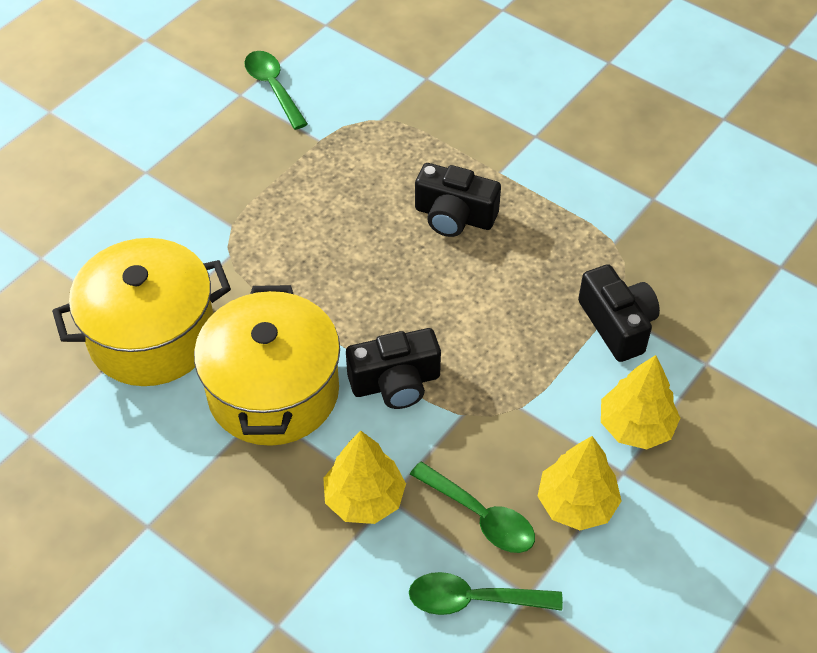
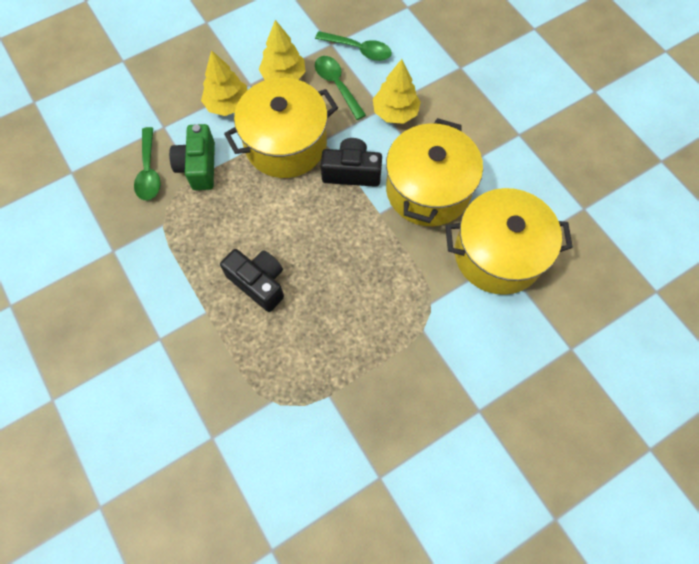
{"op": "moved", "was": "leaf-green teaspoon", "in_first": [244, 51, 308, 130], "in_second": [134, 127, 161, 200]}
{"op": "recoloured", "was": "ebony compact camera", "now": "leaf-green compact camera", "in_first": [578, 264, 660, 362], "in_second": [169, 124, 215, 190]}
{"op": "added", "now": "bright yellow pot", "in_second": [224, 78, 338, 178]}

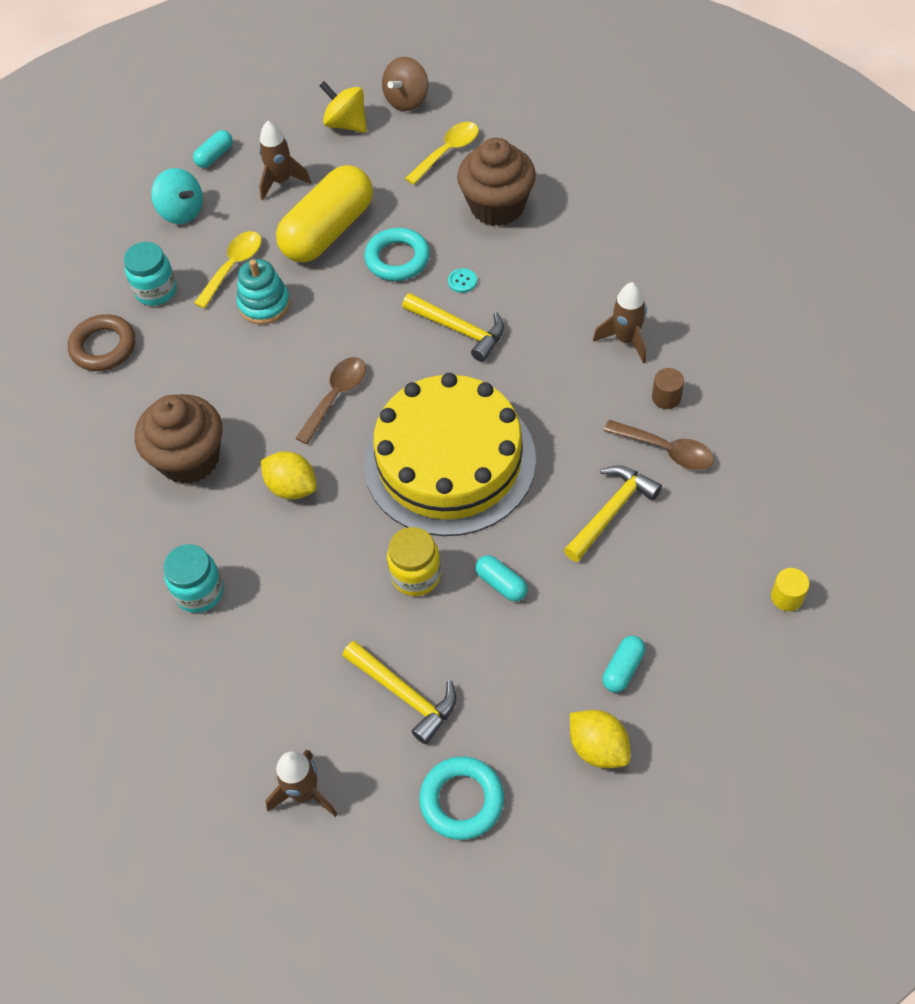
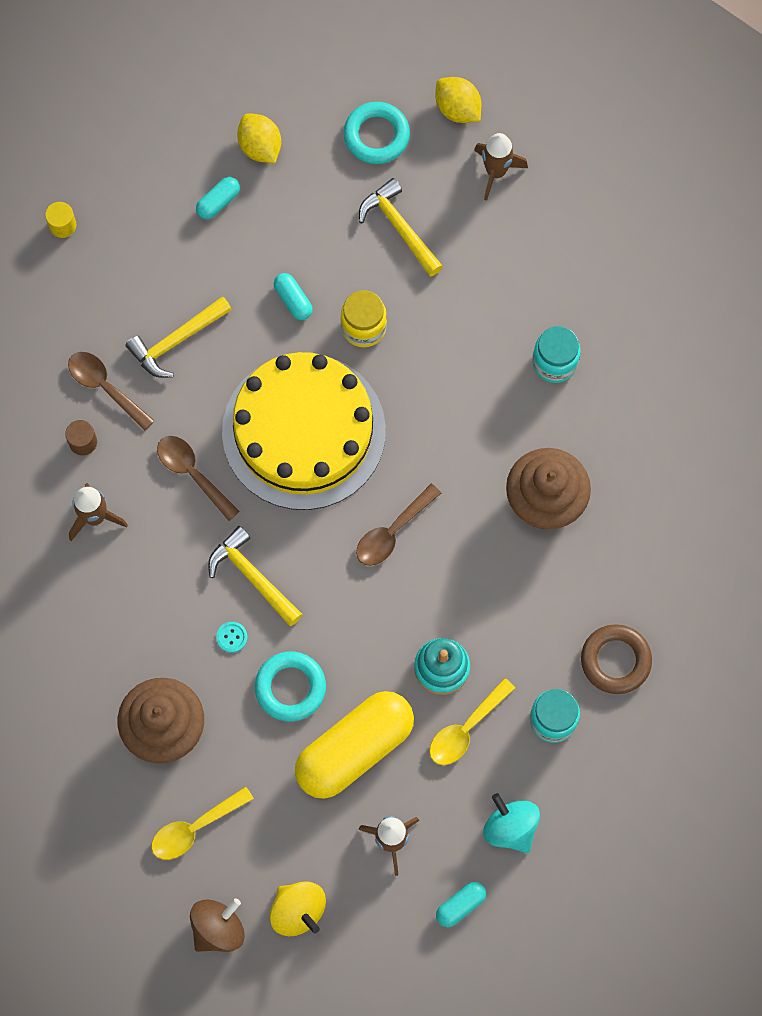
{"op": "moved", "was": "bright yellow citrus fruit", "in_first": [261, 451, 317, 499], "in_second": [435, 77, 481, 123]}
{"op": "added", "now": "dark brown teaspoon", "in_second": [157, 436, 240, 521]}

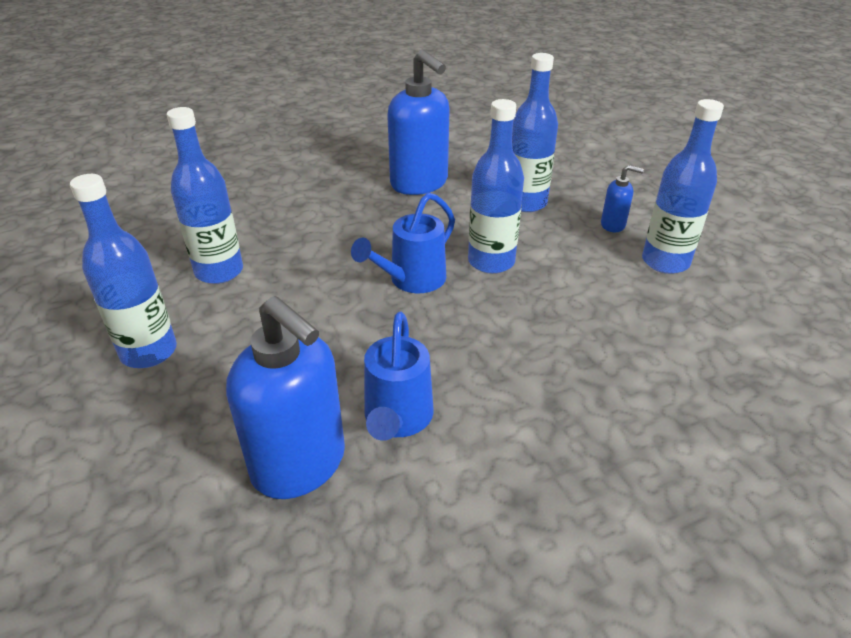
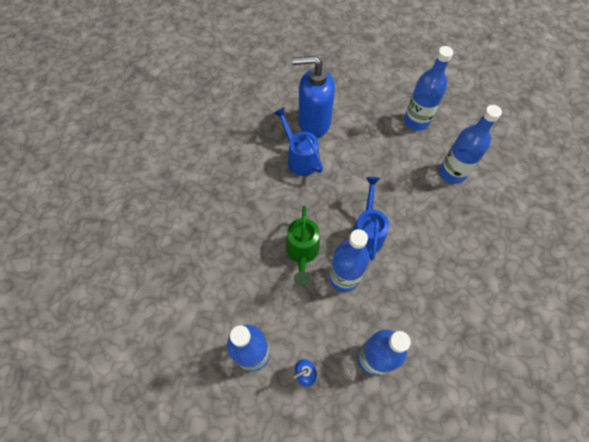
{"op": "removed", "was": "cobalt soap pump", "in_first": [387, 50, 450, 195]}
{"op": "added", "now": "leaf-green watering can", "in_second": [286, 206, 320, 285]}

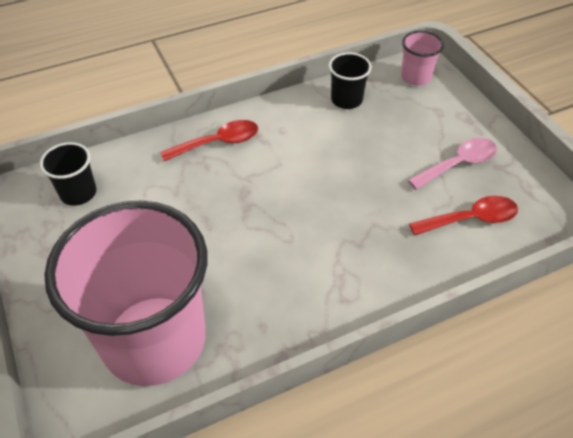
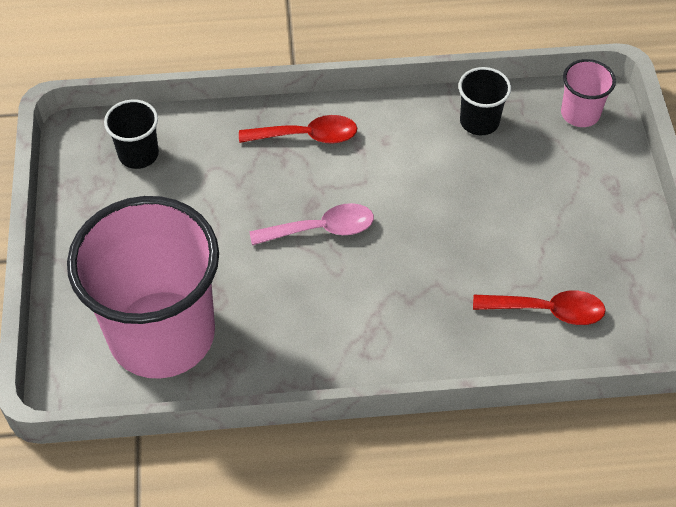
{"op": "moved", "was": "pink teaspoon", "in_first": [408, 138, 497, 190], "in_second": [250, 203, 374, 245]}

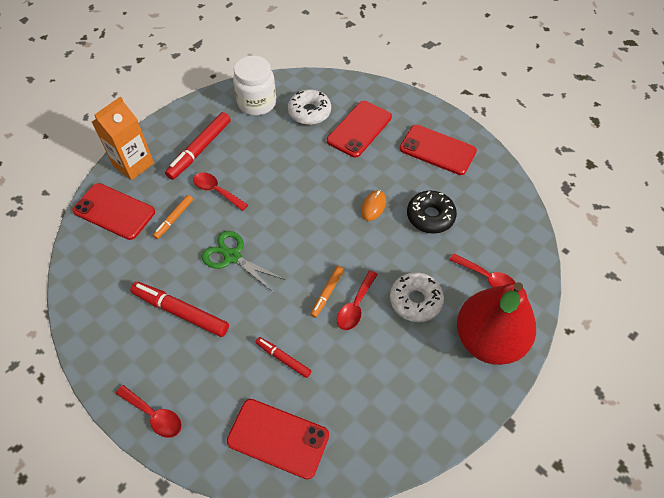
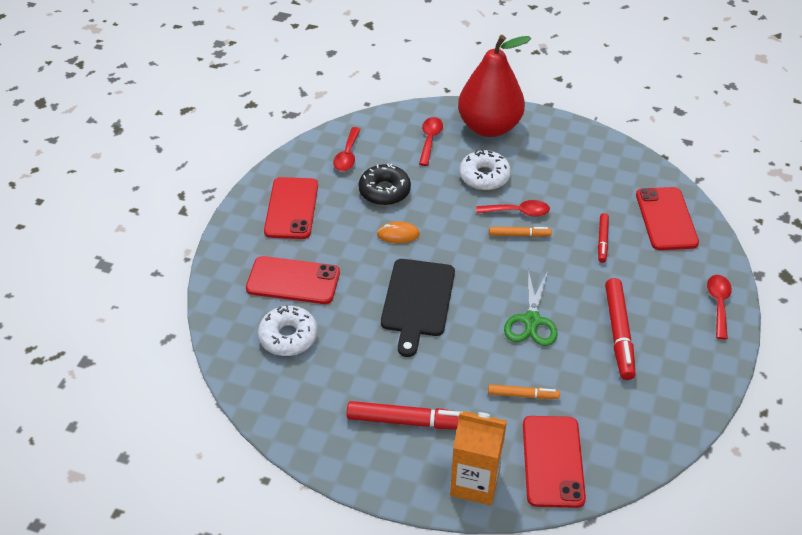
{"op": "moved", "was": "crimson teaspoon", "in_first": [193, 172, 248, 211], "in_second": [333, 127, 360, 171]}
{"op": "removed", "was": "pure white preserve jar", "in_first": [233, 56, 276, 116]}
{"op": "added", "now": "ebony bread board", "in_second": [381, 259, 455, 357]}

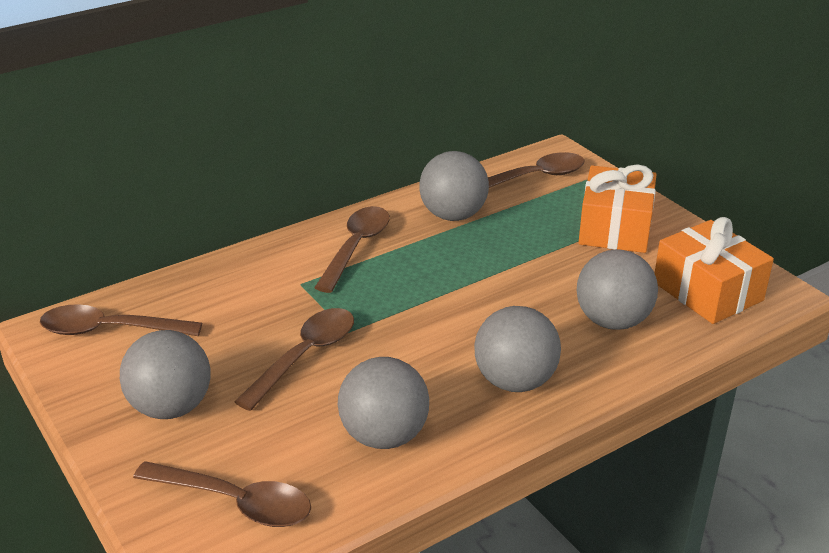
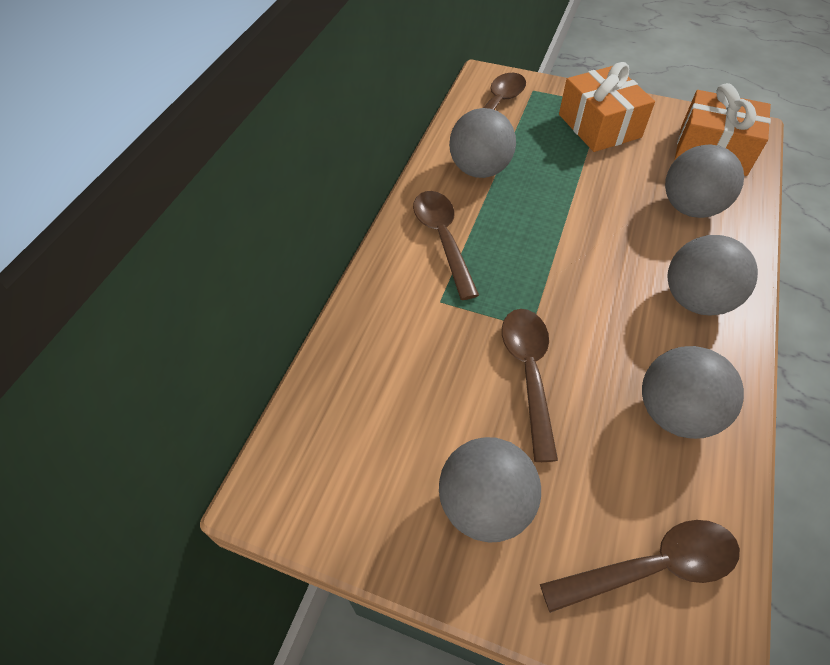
{"op": "removed", "was": "dark brown teaspoon", "in_first": [40, 304, 202, 336]}

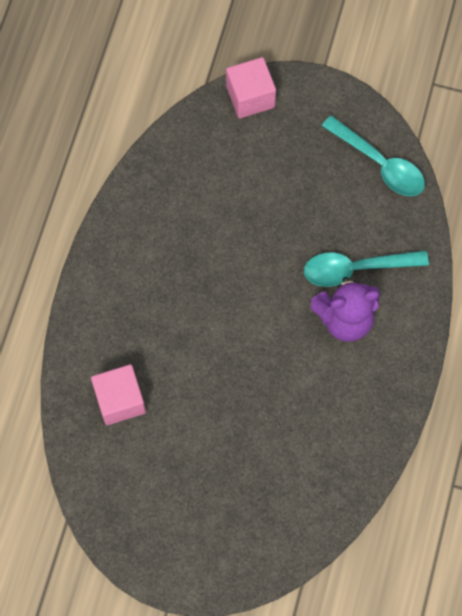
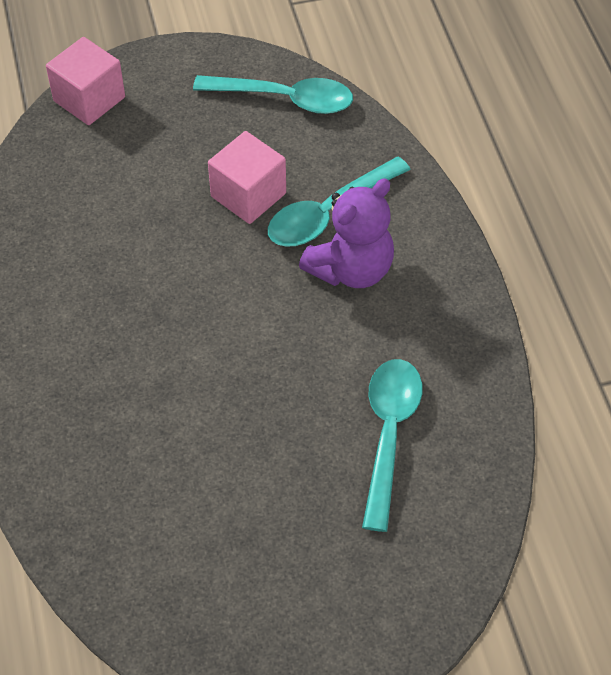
{"op": "moved", "was": "pink solid cube", "in_first": [91, 364, 146, 425], "in_second": [208, 131, 286, 224]}
{"op": "added", "now": "teal teaspoon", "in_second": [362, 359, 422, 532]}

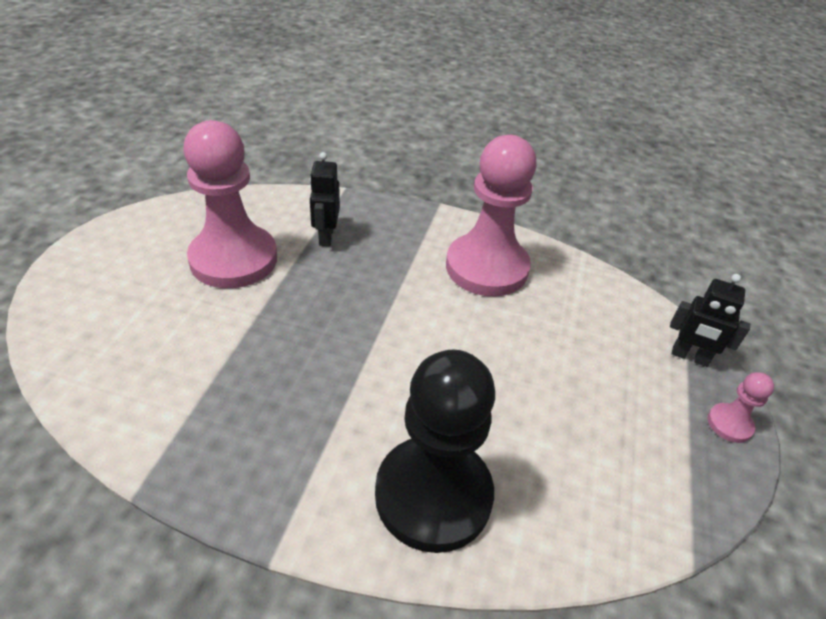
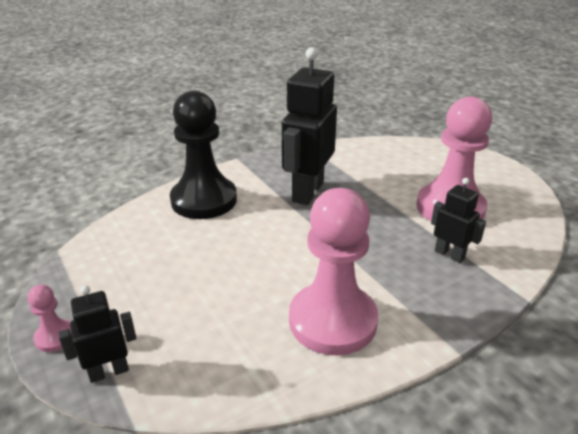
{"op": "added", "now": "ebony toy robot", "in_second": [282, 47, 337, 205]}

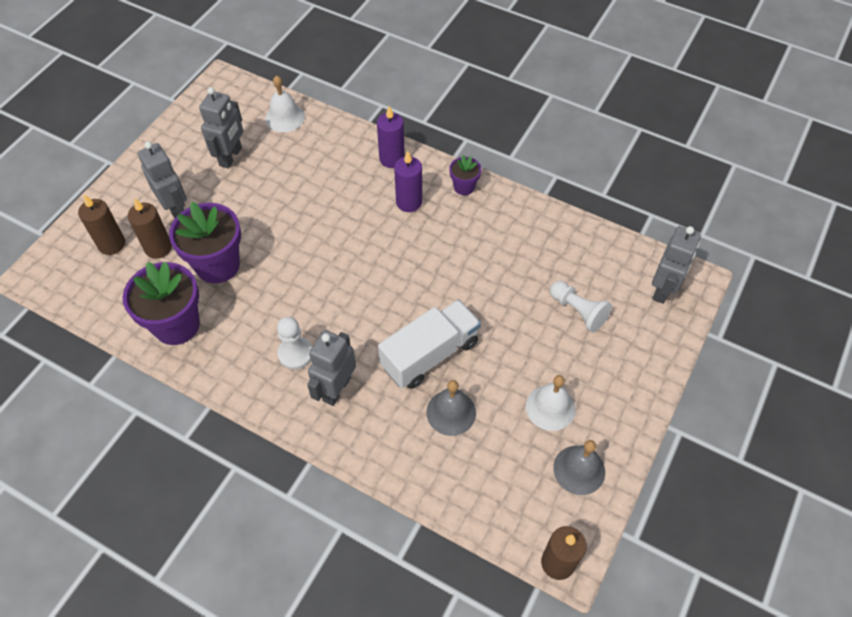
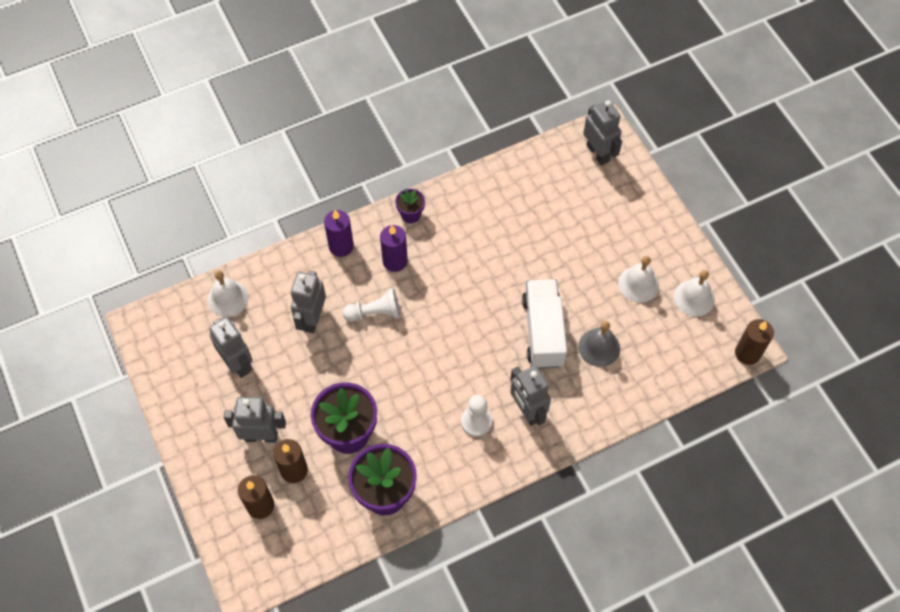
{"op": "moved", "was": "pure white chess pawn", "in_first": [550, 281, 612, 333], "in_second": [343, 288, 400, 322]}
{"op": "recoloured", "was": "gray school bell", "now": "pure white school bell", "in_first": [553, 440, 605, 495], "in_second": [674, 270, 715, 317]}
{"op": "added", "now": "gray toy robot", "in_second": [291, 271, 326, 333]}

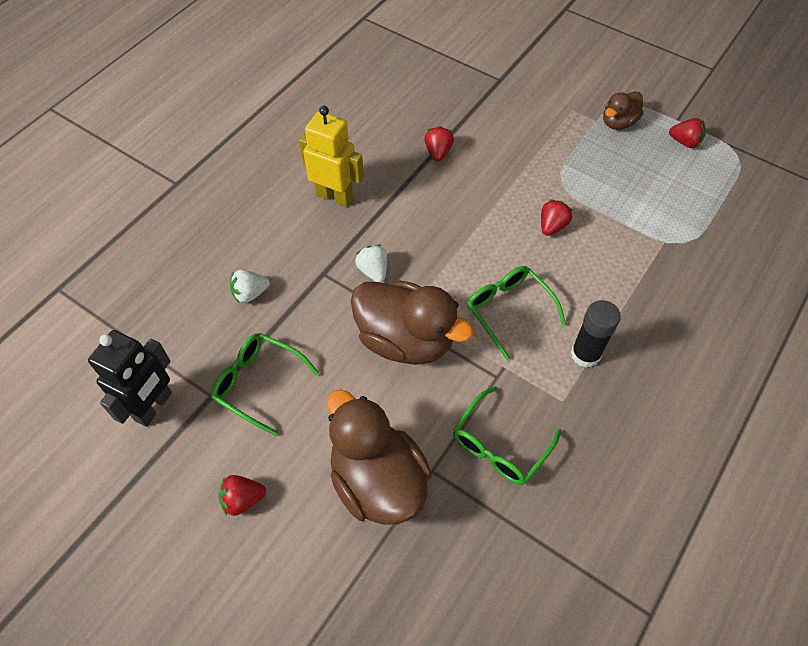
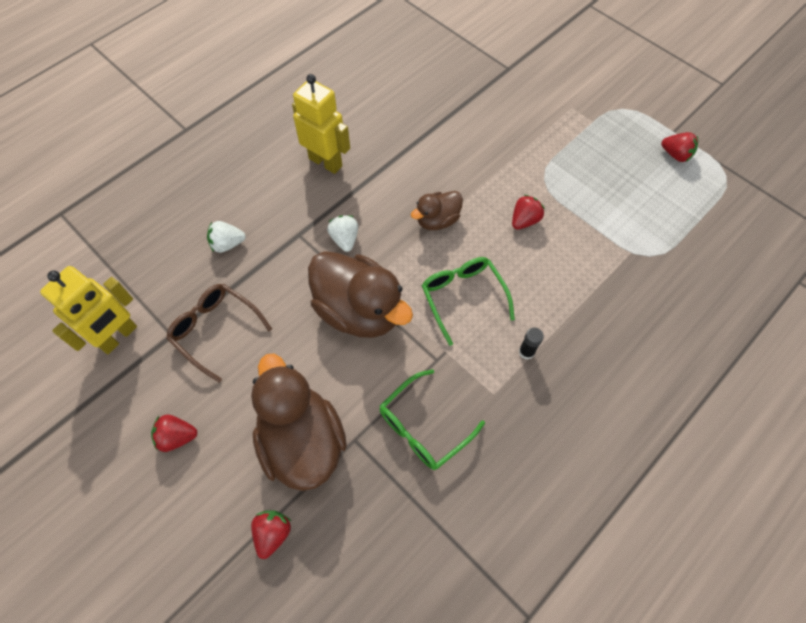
{"op": "recoloured", "was": "ebony toy robot", "now": "bright yellow toy robot", "in_first": [88, 330, 172, 427], "in_second": [40, 266, 137, 354]}
{"op": "recoloured", "was": "leaf-green glasses", "now": "dark brown glasses", "in_first": [211, 333, 319, 436], "in_second": [166, 284, 272, 383]}
{"op": "moved", "was": "crimson strawberry", "in_first": [424, 126, 454, 162], "in_second": [251, 510, 291, 559]}
{"op": "resized", "was": "ebony glue", "in_first": [571, 300, 621, 368], "in_second": [519, 328, 544, 359], "ratio": 0.56}
{"op": "moved", "was": "dark brown rubber duck", "in_first": [603, 91, 643, 130], "in_second": [411, 191, 463, 230]}

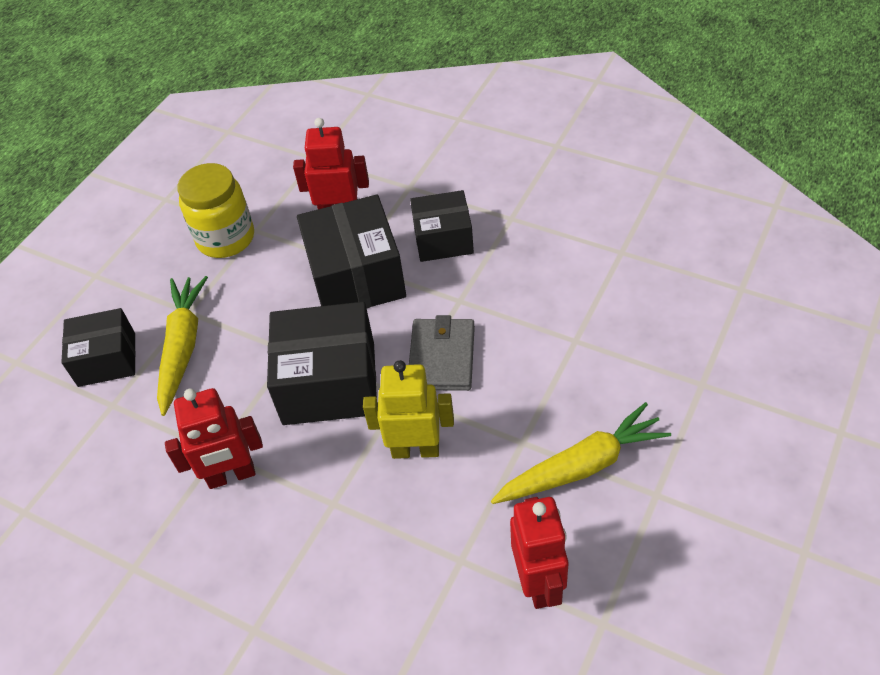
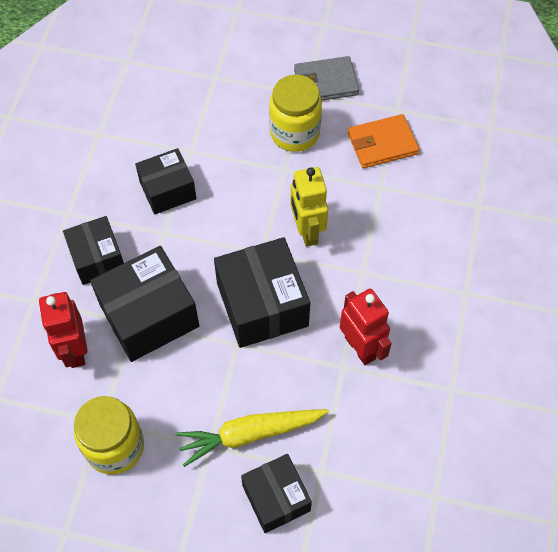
{"op": "moved", "was": "gray card wallet", "in_first": [409, 315, 475, 391], "in_second": [294, 56, 359, 101]}
{"op": "replaced", "was": "bright yellow root vegetable", "now": "bright yellow preserve jar", "in_first": [491, 402, 671, 504], "in_second": [269, 75, 322, 152]}
{"op": "replaced", "was": "crimson toy robot", "now": "bright orange card wallet", "in_first": [510, 497, 568, 609], "in_second": [348, 114, 419, 168]}
{"op": "added", "now": "ebony parcel", "in_second": [135, 148, 196, 215]}

